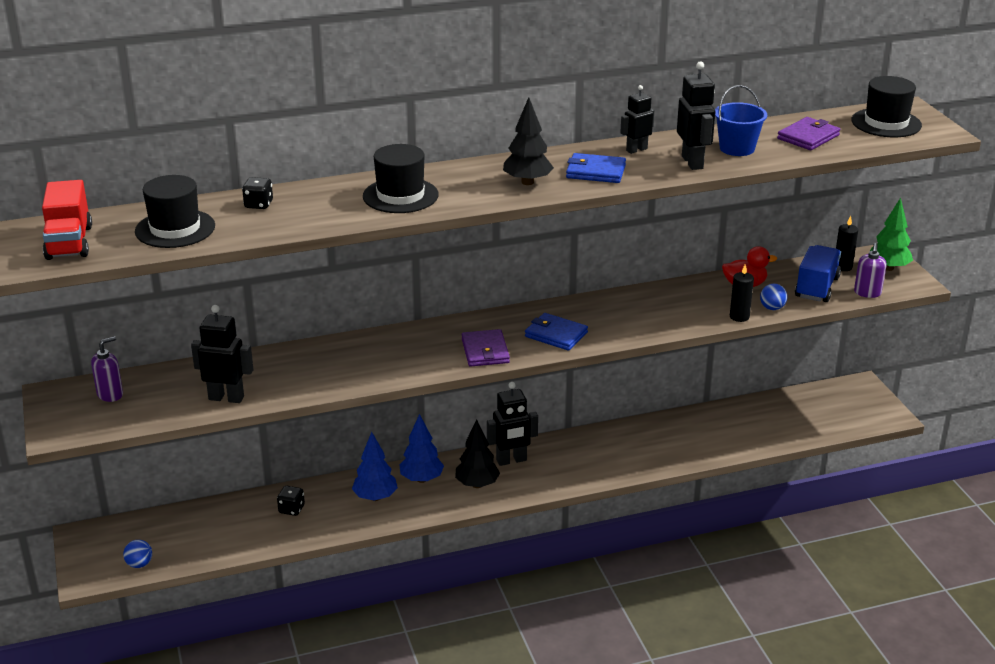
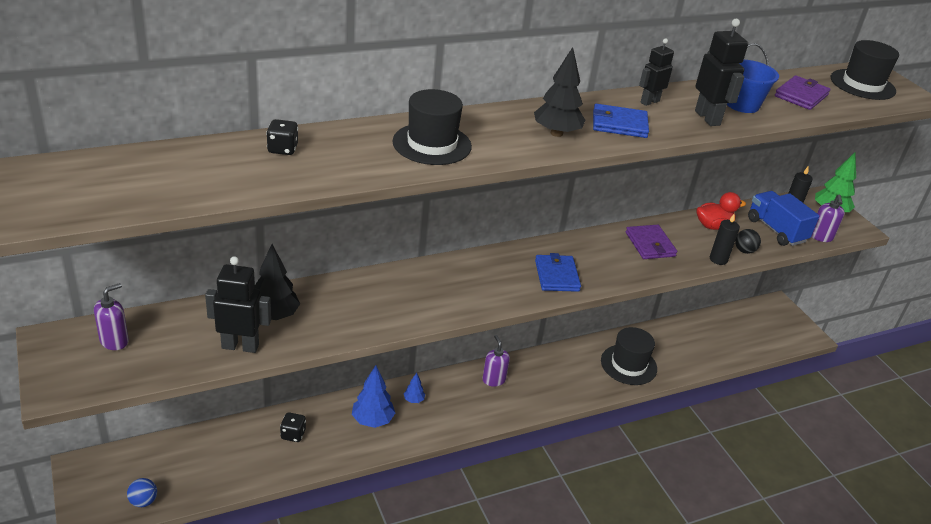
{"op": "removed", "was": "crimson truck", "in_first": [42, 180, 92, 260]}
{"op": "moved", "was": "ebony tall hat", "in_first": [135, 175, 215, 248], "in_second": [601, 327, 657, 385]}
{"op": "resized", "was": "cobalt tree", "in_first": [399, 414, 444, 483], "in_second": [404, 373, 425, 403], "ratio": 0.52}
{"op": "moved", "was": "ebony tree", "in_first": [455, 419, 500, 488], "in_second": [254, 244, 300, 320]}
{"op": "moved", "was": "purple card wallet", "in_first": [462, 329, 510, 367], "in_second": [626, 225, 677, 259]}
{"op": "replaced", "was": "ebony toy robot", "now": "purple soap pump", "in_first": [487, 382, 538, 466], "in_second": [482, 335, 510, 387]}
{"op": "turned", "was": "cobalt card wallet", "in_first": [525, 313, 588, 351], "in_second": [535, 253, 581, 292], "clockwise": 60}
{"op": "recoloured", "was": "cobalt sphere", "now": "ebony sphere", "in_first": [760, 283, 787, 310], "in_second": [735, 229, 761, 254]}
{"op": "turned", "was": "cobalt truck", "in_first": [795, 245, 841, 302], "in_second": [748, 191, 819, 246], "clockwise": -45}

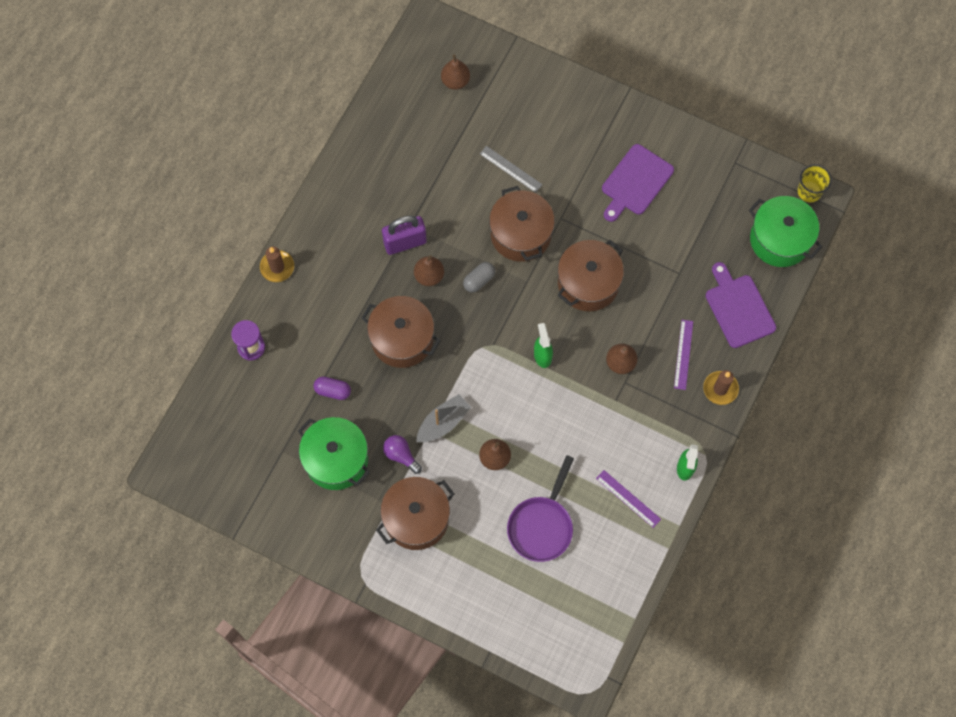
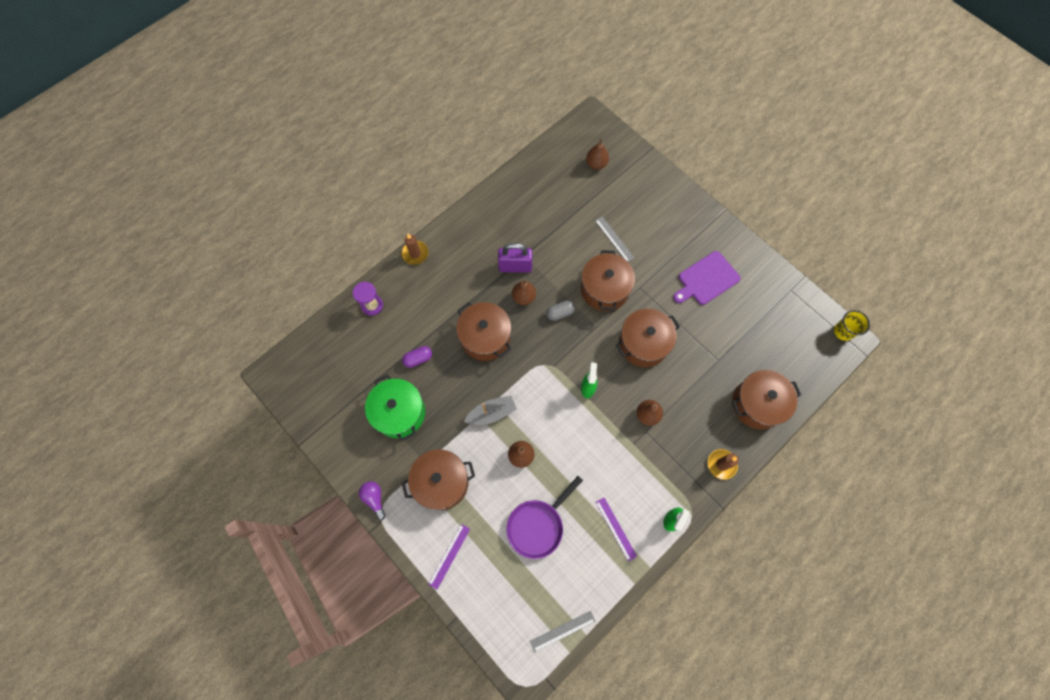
{"op": "turned", "was": "purple pill shape", "in_first": [313, 376, 351, 400], "in_second": [402, 346, 432, 368], "clockwise": -60}
{"op": "moved", "was": "purple lightbulb", "in_first": [383, 435, 422, 474], "in_second": [359, 481, 386, 520]}
{"op": "moved", "was": "purple measuring stick", "in_first": [674, 320, 693, 390], "in_second": [428, 524, 470, 589]}
{"op": "replaced", "was": "purple bread board", "now": "dark brown pot", "in_first": [706, 262, 776, 348], "in_second": [732, 370, 801, 429]}
{"op": "removed", "was": "leaf-green pot", "in_first": [749, 196, 823, 267]}
{"op": "added", "now": "gray measuring stick", "in_second": [530, 611, 596, 652]}

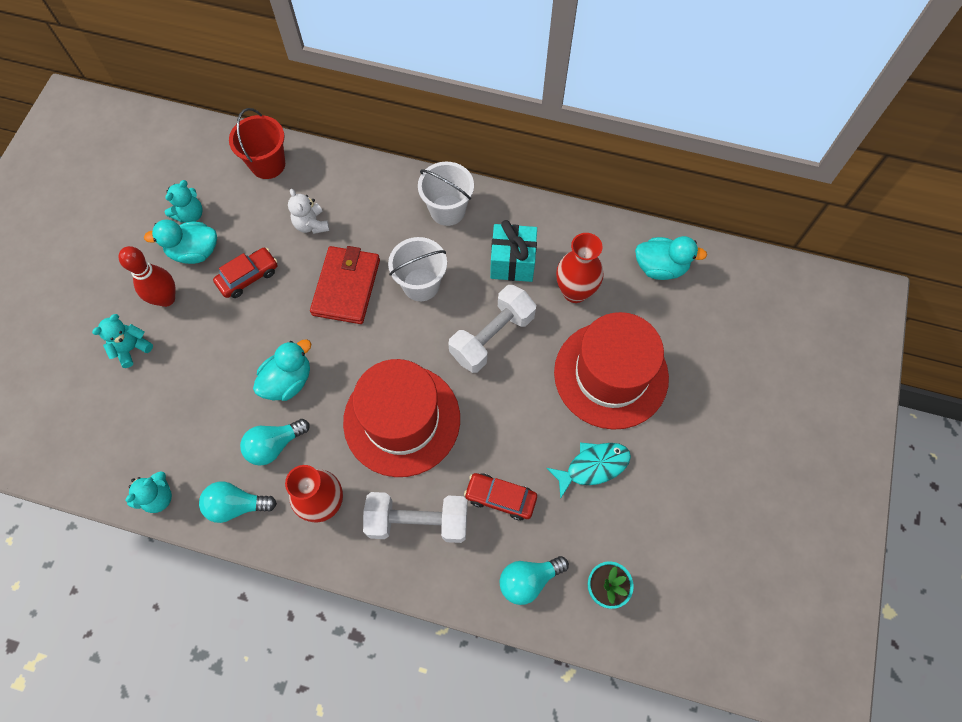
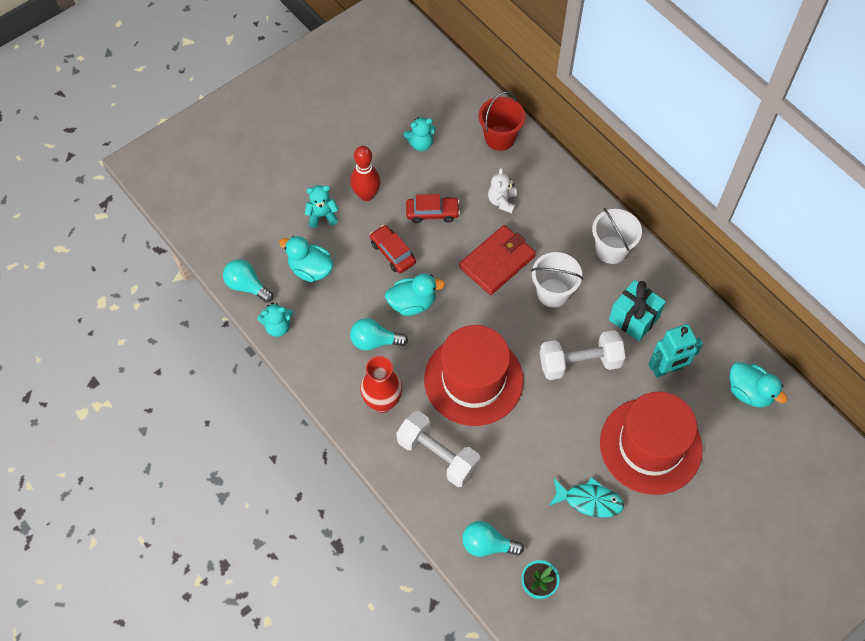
{"op": "moved", "was": "teal rubber duck", "in_first": [144, 220, 217, 264], "in_second": [279, 236, 334, 282]}
{"op": "moved", "was": "teal lightbulb", "in_first": [199, 481, 277, 523], "in_second": [223, 259, 273, 303]}
{"op": "moved", "was": "crimson toy car", "in_first": [464, 473, 537, 520], "in_second": [370, 225, 416, 273]}
{"op": "replaced", "was": "crimson vase", "now": "teal toy robot", "in_first": [556, 233, 604, 303], "in_second": [649, 324, 703, 377]}

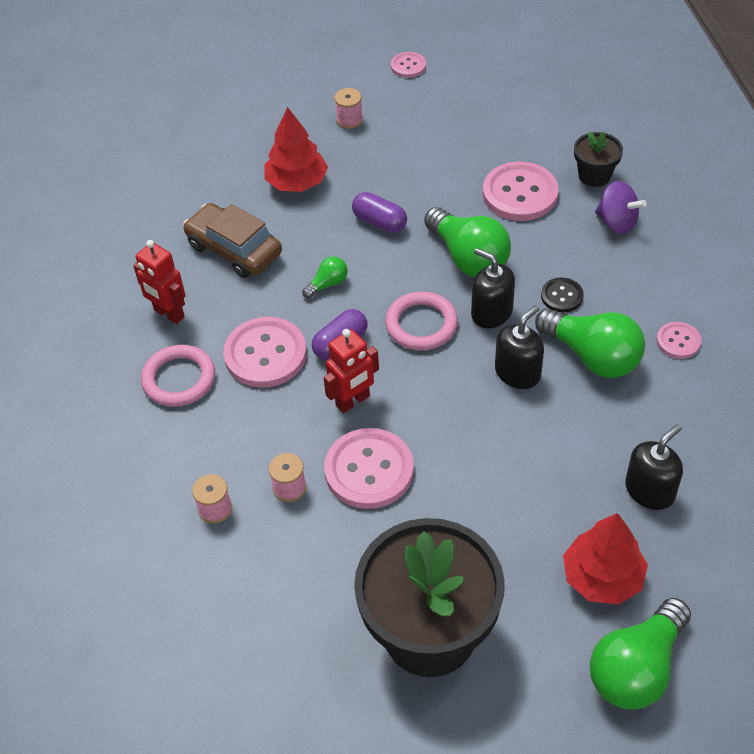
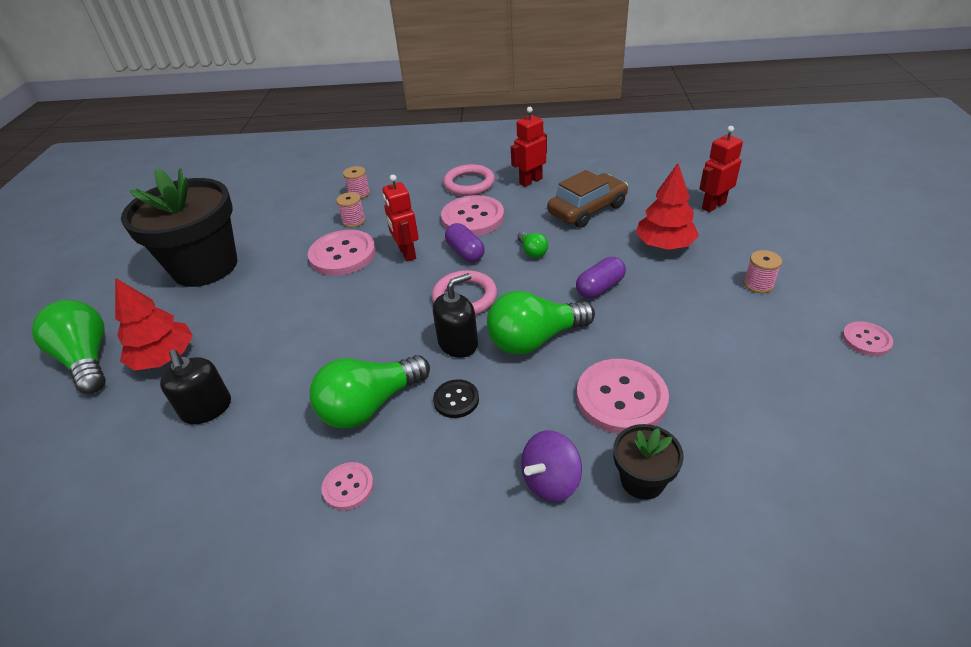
{"op": "removed", "was": "ebony soap pump", "in_first": [495, 305, 544, 389]}
{"op": "added", "now": "crimson toy robot", "in_second": [699, 126, 743, 212]}

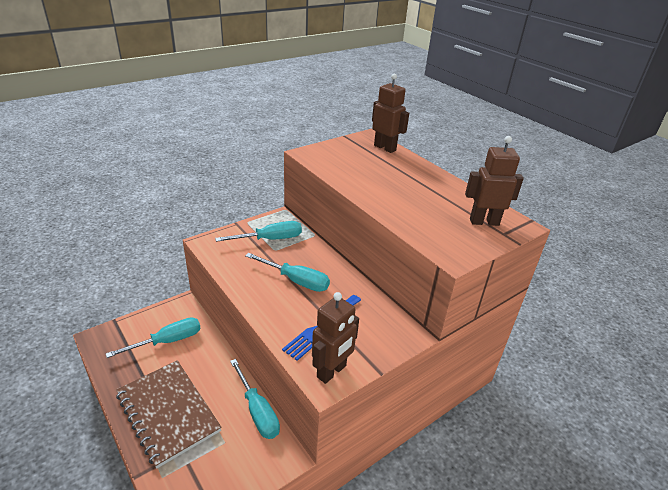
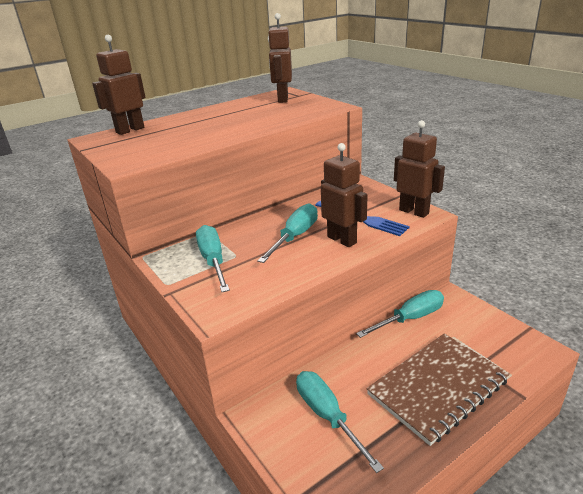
{"op": "added", "now": "dark brown toy robot", "in_second": [321, 143, 368, 247]}

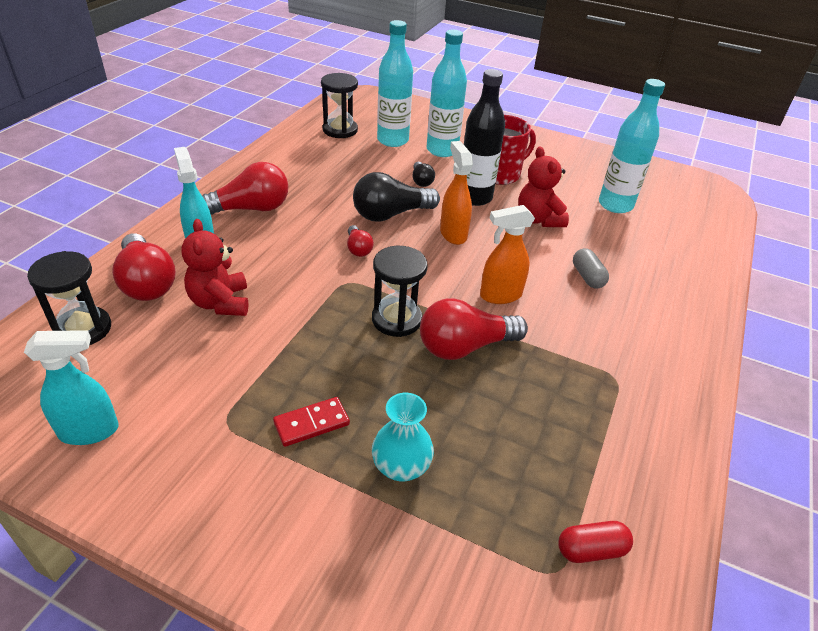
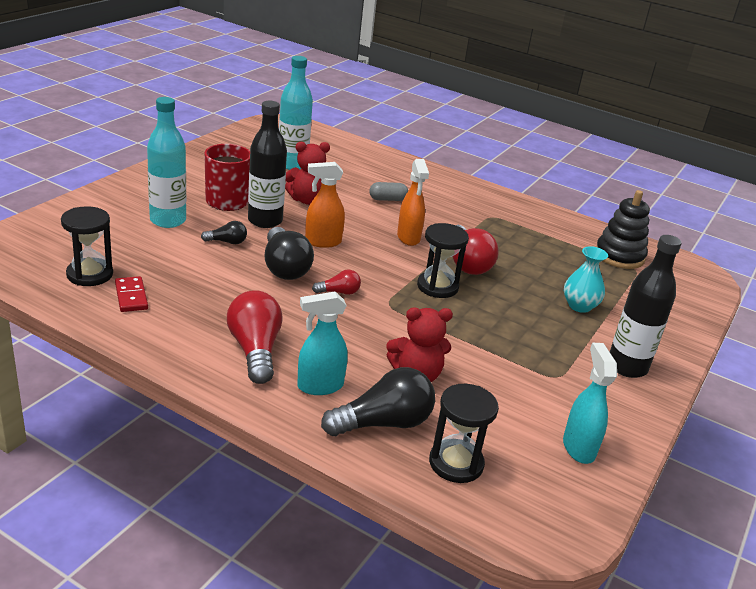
{"op": "recoloured", "was": "crimson lightbulb", "now": "ebony lightbulb", "in_first": [112, 233, 176, 301], "in_second": [321, 367, 435, 436]}
{"op": "moved", "was": "crimson domino", "in_first": [273, 397, 350, 447], "in_second": [115, 276, 148, 312]}
{"op": "removed", "was": "teal drink bottle", "in_first": [377, 20, 413, 147]}
{"op": "replaced", "was": "crimson pill shape", "now": "ebony stacking toy", "in_first": [558, 521, 633, 563], "in_second": [596, 190, 650, 269]}
{"op": "added", "now": "ebony drink bottle", "in_second": [610, 235, 682, 378]}

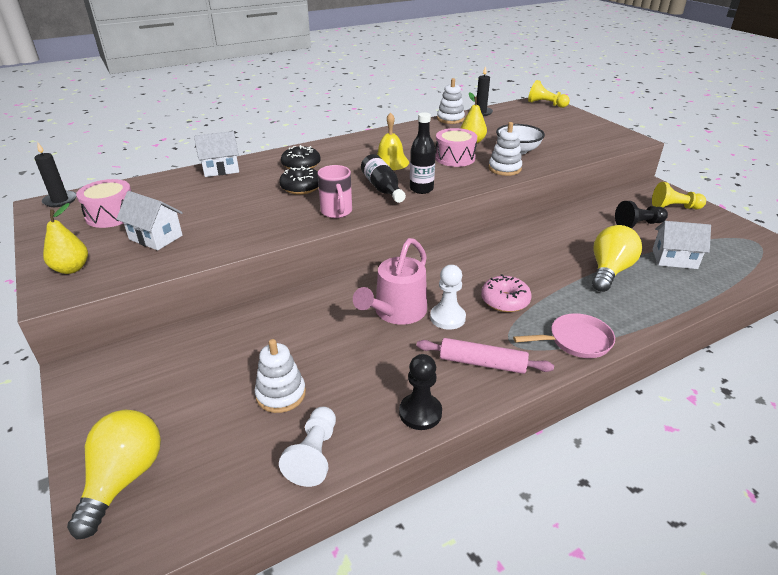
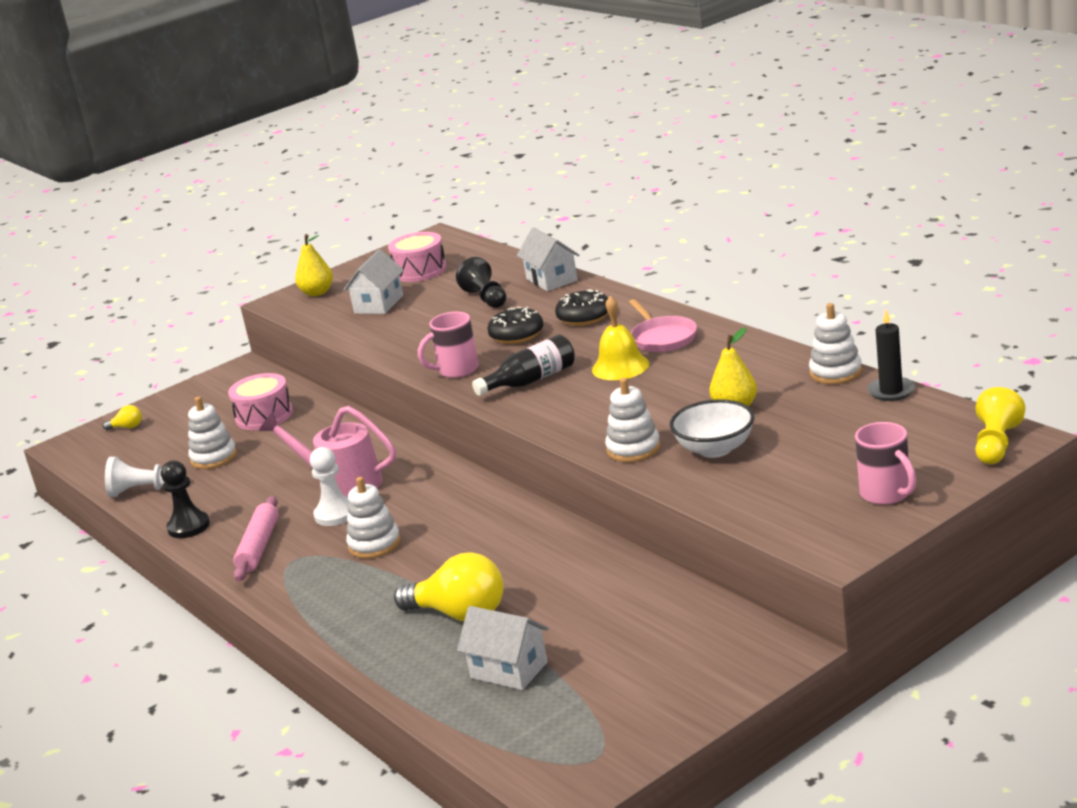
{"op": "removed", "was": "ebony wax candle", "in_first": [34, 142, 76, 207]}
{"op": "resized", "was": "bright yellow lightbulb", "in_first": [67, 410, 161, 540], "in_second": [103, 405, 142, 430], "ratio": 0.44}
{"op": "removed", "was": "ebony drink bottle", "in_first": [410, 112, 436, 194]}
{"op": "moved", "was": "pink snare drum", "in_first": [435, 128, 477, 167], "in_second": [228, 373, 293, 430]}
{"op": "replaced", "was": "pink doughnut", "now": "pure white stacking toy", "in_first": [481, 274, 531, 312], "in_second": [346, 477, 401, 559]}
{"op": "moved", "was": "pink skillet", "in_first": [513, 313, 615, 358], "in_second": [629, 299, 697, 352]}
{"op": "moved", "was": "ebony chess pawn", "in_first": [615, 201, 668, 228], "in_second": [456, 257, 506, 308]}
{"op": "removed", "was": "bright yellow chess pawn", "in_first": [652, 182, 706, 209]}
{"op": "turned", "was": "pure white cottage", "in_first": [652, 221, 711, 269], "in_second": [457, 606, 549, 690], "clockwise": -60}
{"op": "added", "now": "pink mug", "in_second": [855, 422, 916, 505]}

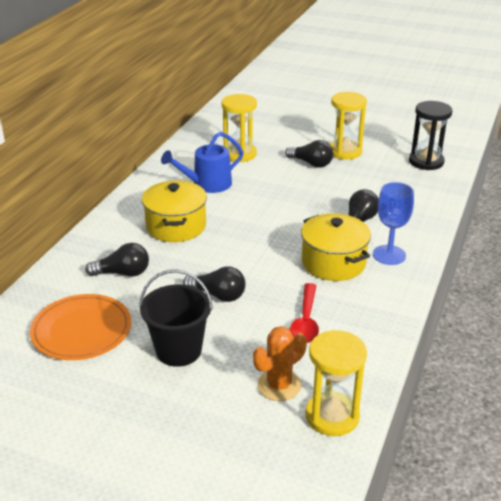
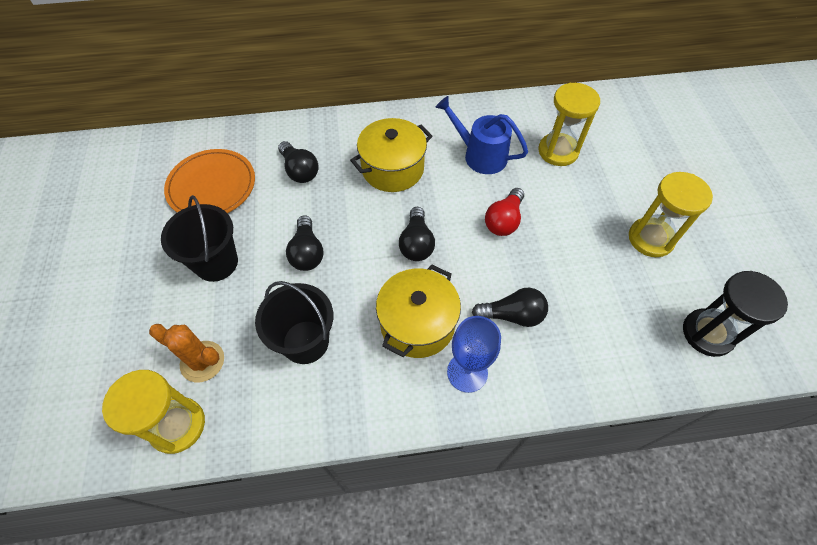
{"op": "moved", "was": "ebony lightbulb", "in_first": [285, 140, 333, 168], "in_second": [399, 207, 435, 261]}
{"op": "replaced", "was": "crimson teaspoon", "now": "ebony sand bucket", "in_first": [290, 283, 319, 343], "in_second": [255, 281, 333, 364]}
{"op": "added", "now": "crimson lightbulb", "in_second": [485, 188, 524, 236]}

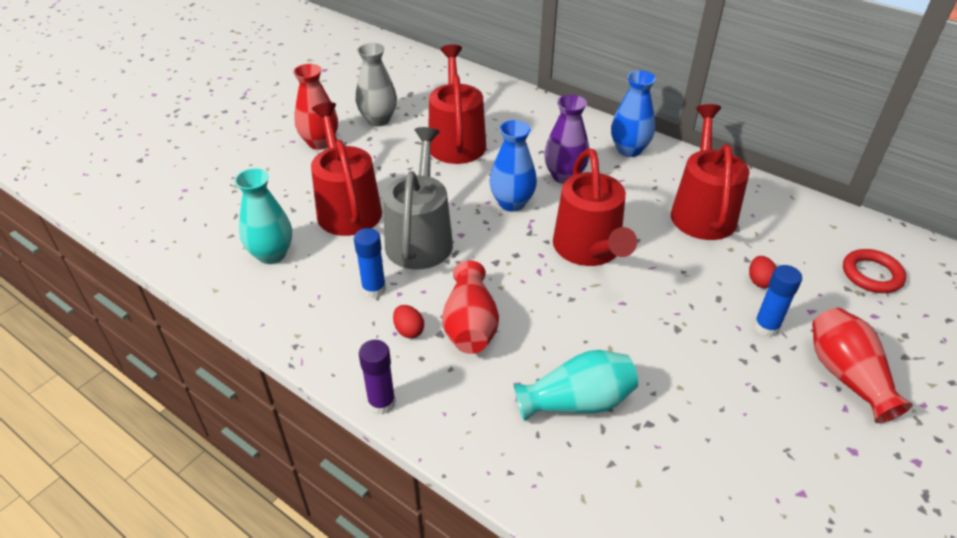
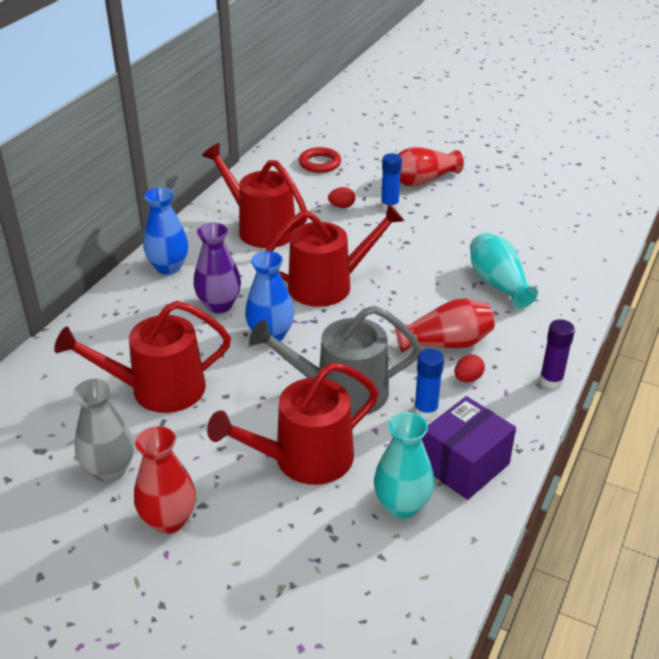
{"op": "turned", "was": "crimson watering can", "in_first": [671, 104, 749, 240], "in_second": [202, 143, 307, 248], "clockwise": 45}
{"op": "added", "now": "purple parcel", "in_second": [422, 396, 516, 500]}

